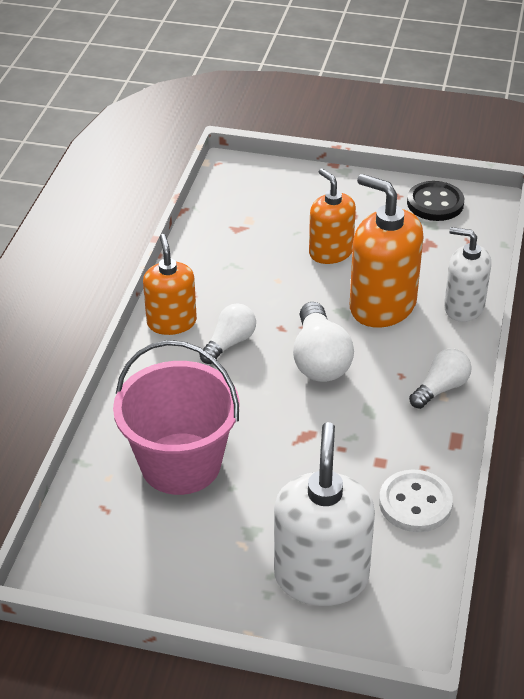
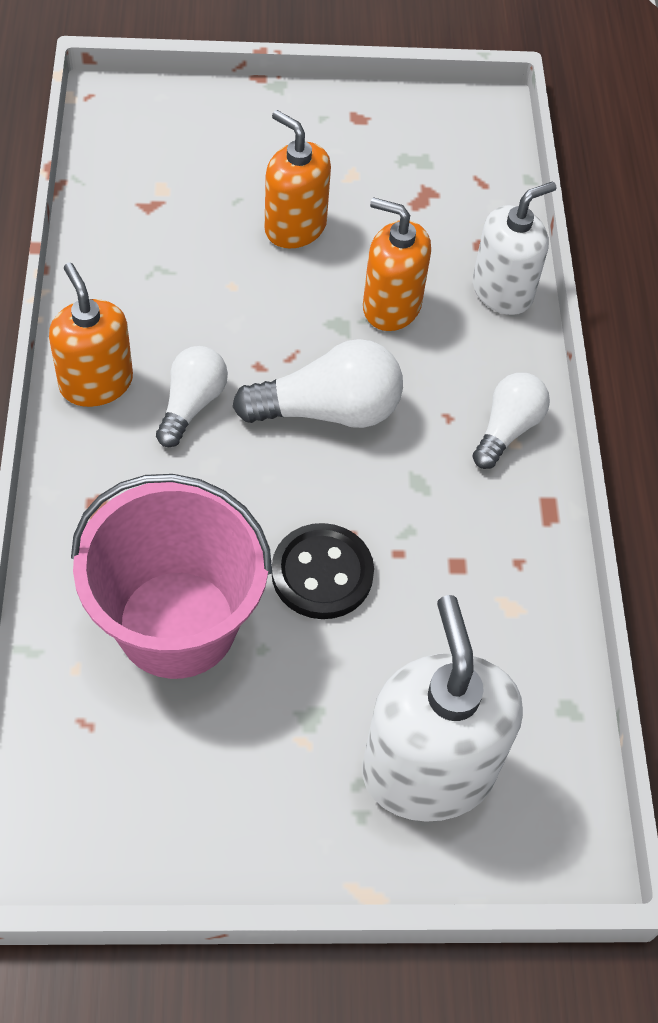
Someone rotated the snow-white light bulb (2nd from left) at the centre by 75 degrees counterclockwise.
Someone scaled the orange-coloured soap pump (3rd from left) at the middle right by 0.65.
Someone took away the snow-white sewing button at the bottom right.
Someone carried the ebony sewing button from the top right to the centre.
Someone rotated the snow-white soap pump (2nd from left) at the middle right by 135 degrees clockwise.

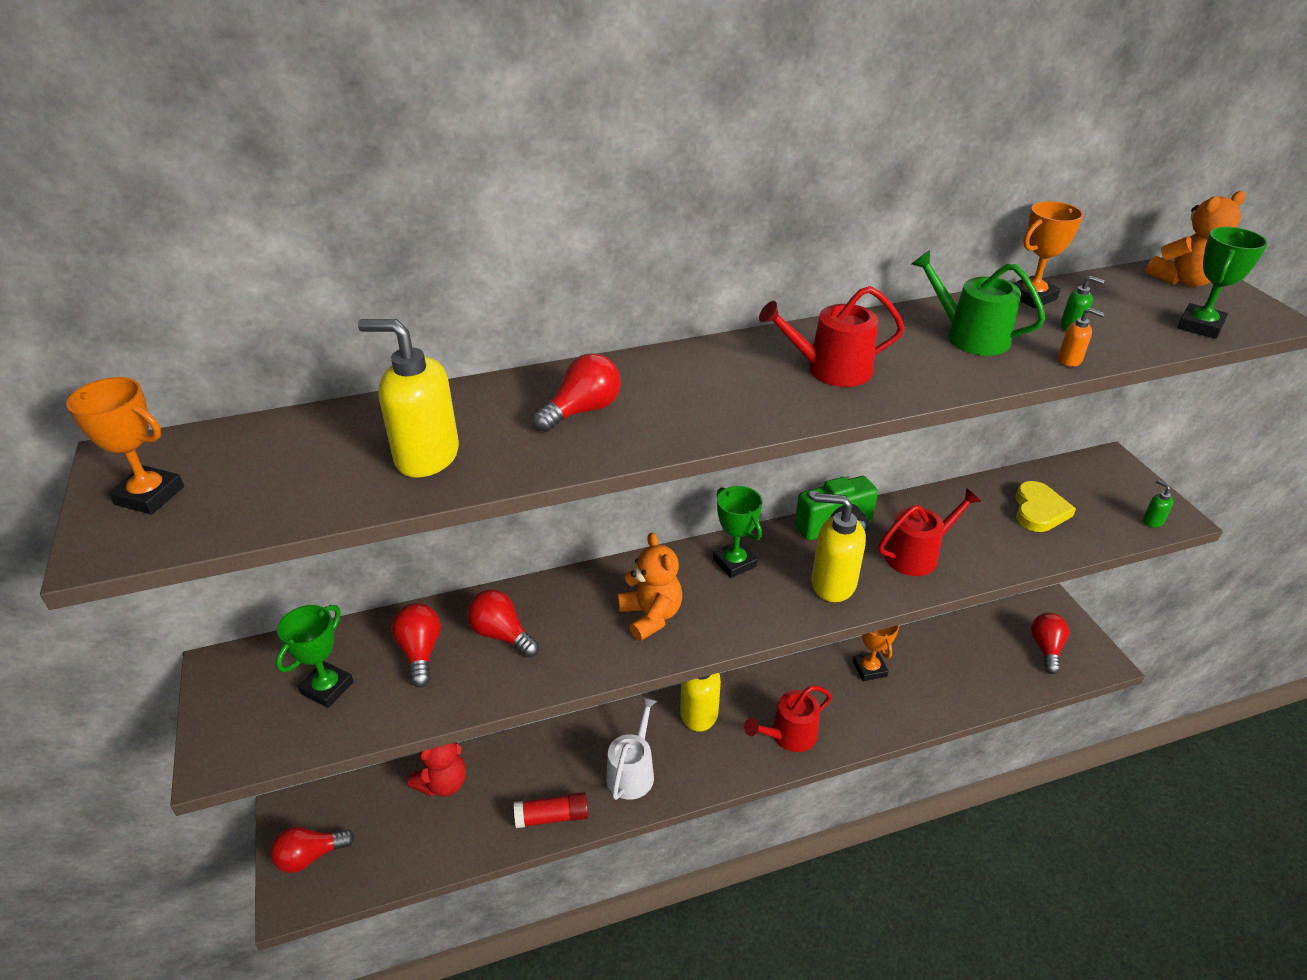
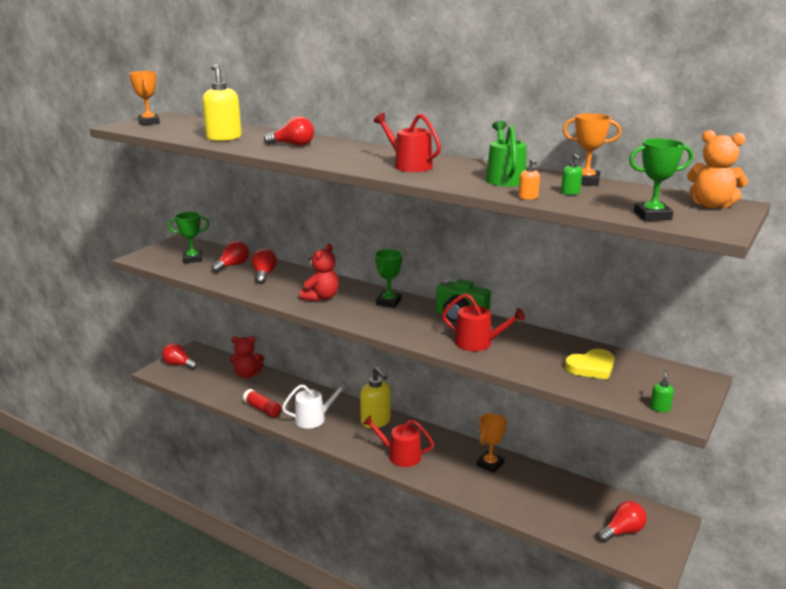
Someone repainted the orange-coloured teddy (1st from left) at the centre, which became the crimson teddy (2nd from left) at the centre.
Someone took away the yellow soap pump (3rd from left) at the centre.

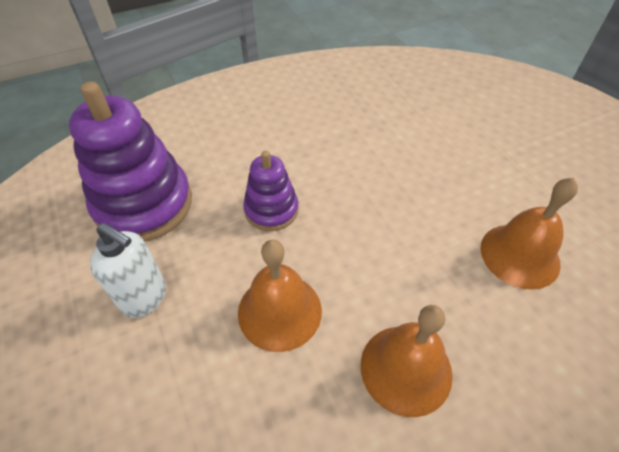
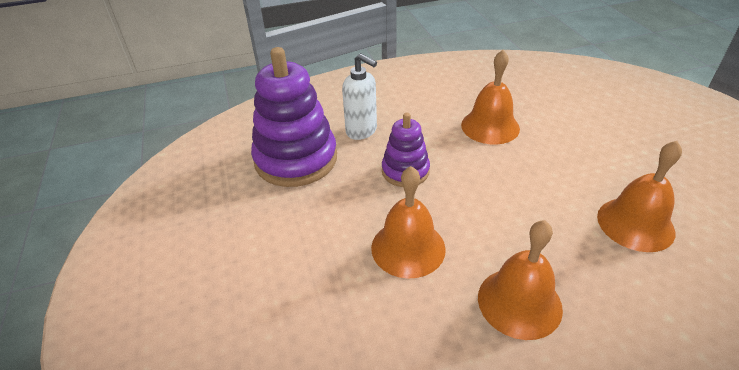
Someone carried the snow-white soap pump from the middle left to the top centre.
Someone put down the orange-coloured hand bell (2nd from left) at the top centre.

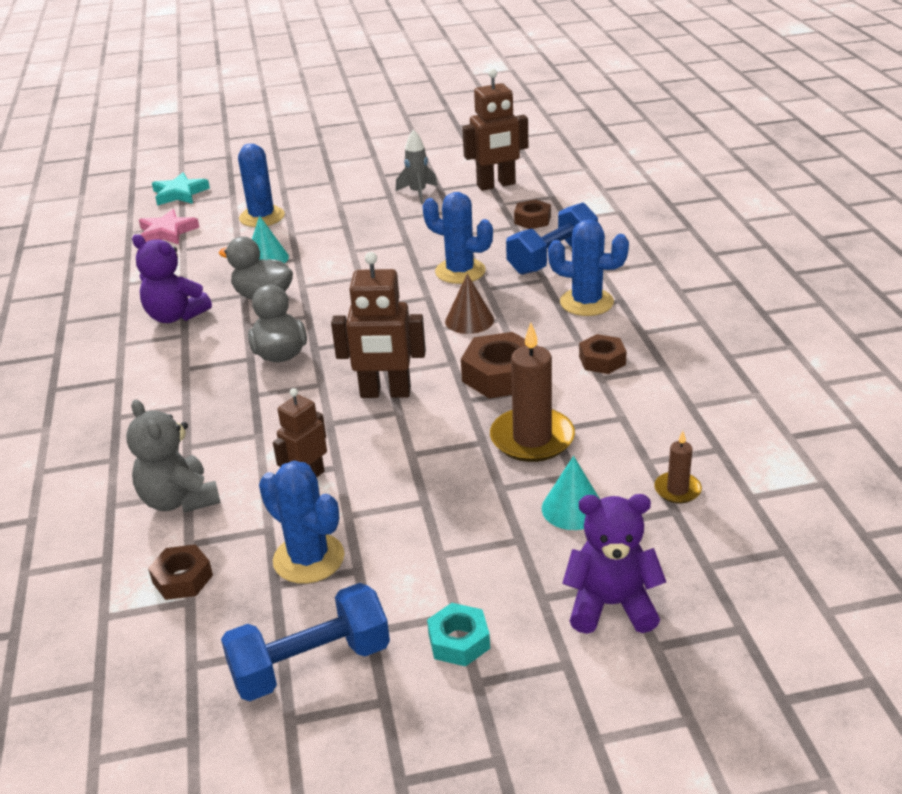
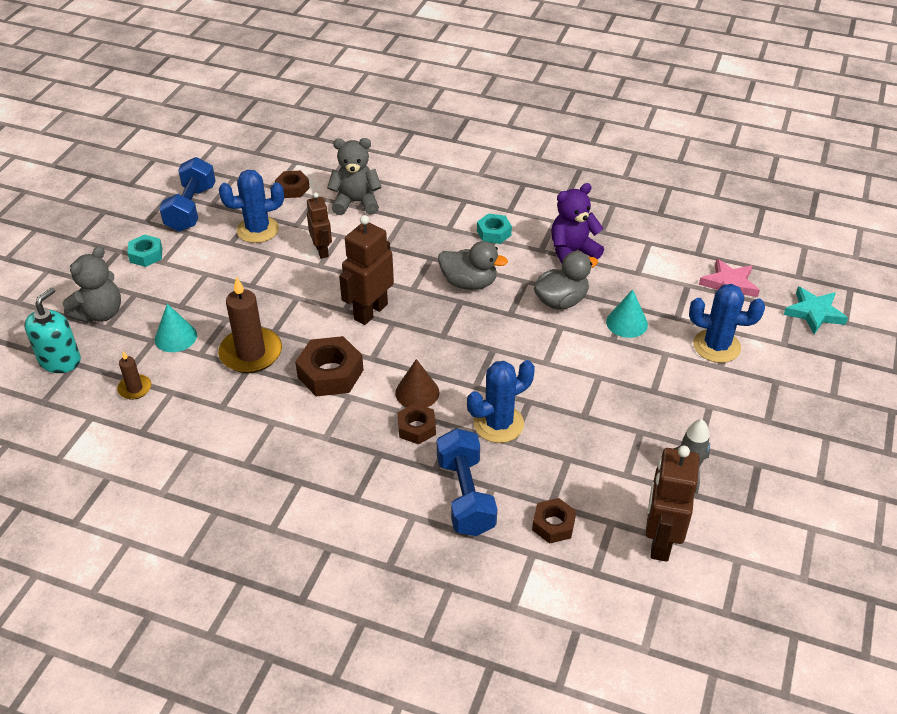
Someone took away the blue saguaro cactus (4th from left) at the centre.
Someone repainted the violet teddy (2nd from left) at the bottom right, which became the gray teddy (1st from left) at the middle left.
Someone carried the russet nut (4th from left in the first image) from the middle right to the centre.
Someone put down the aqua soap pump at the middle left.
Someone put down the aqua nut (2nd from left) at the top centre.

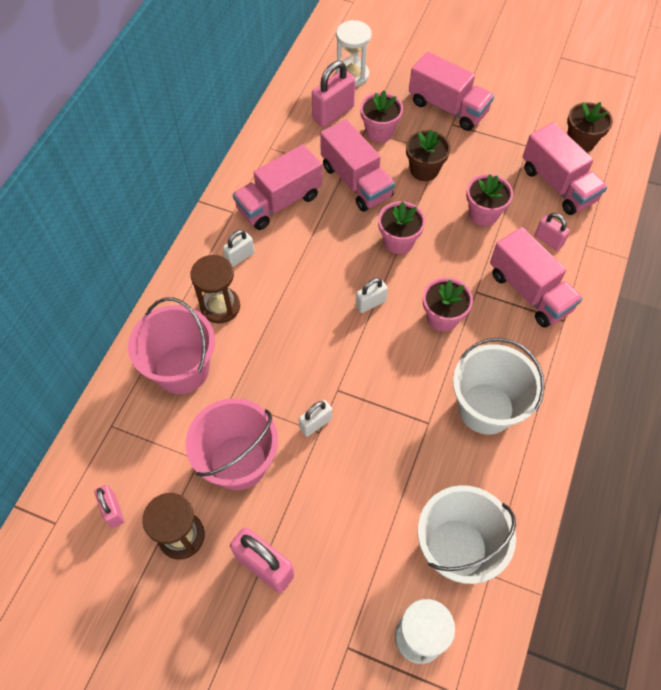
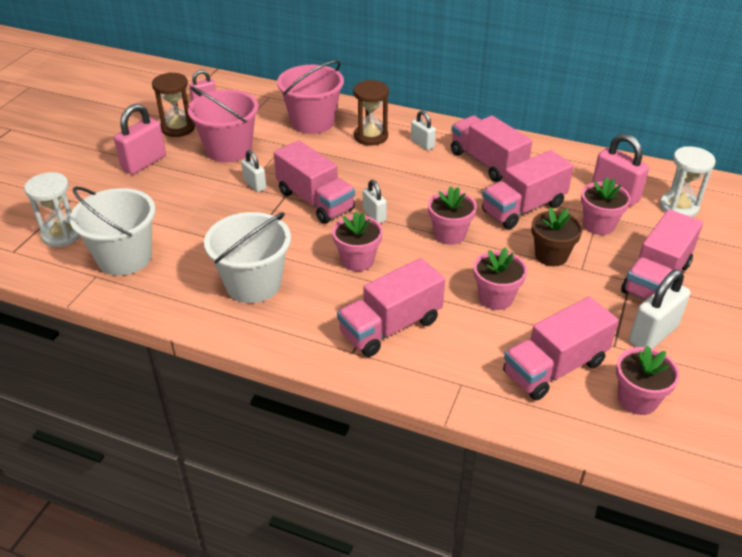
Someone took away the rose-pink lock (4th from left) at the middle right.
Someone repainted the russet potted plant (2nd from left) at the top right, which became the rose-pink potted plant (5th from left) at the bottom right.
Someone put down the rose-pink truck (1st from left) at the top centre.
Someone put down the snow-white lock (4th from left) at the middle right.

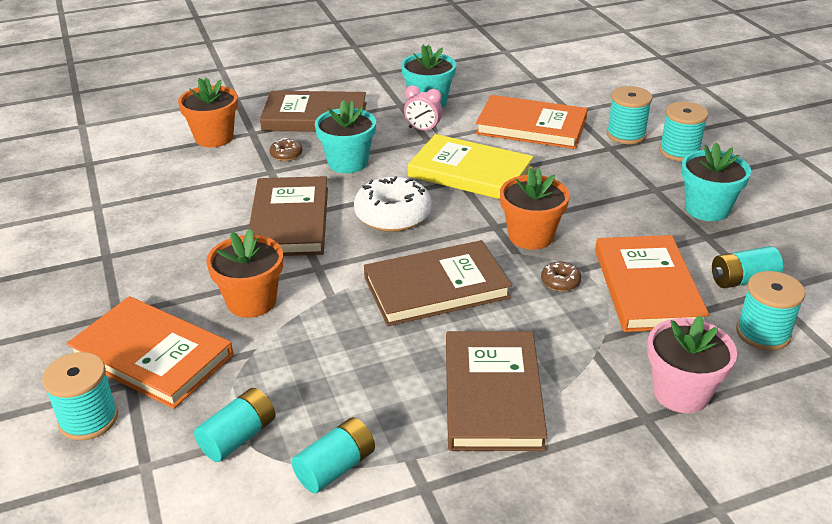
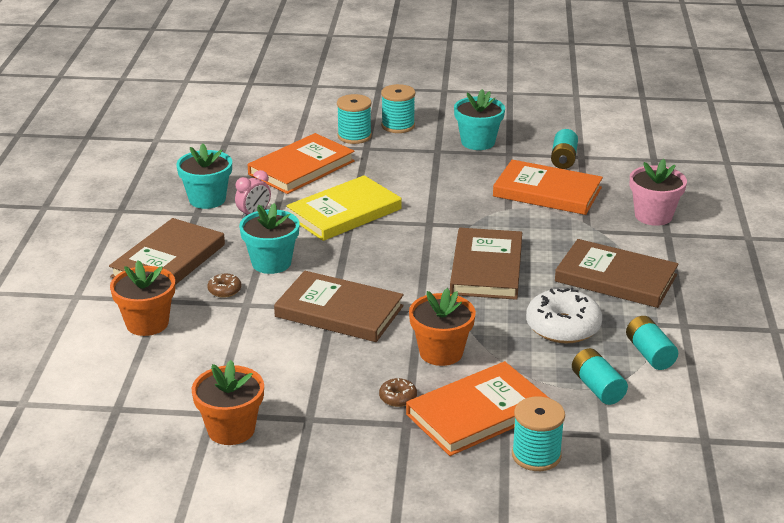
Someone carried the snow-white doughnut from the centre to the middle right.
Someone carried the orange-coloured potted plant (3rd from left in the first image) from the centre to the bottom left.
Someone carried the russet doughnut (2nd from left) from the middle right to the bottom centre.
Someone took away the aqua bobbin (4th from left) at the middle right.

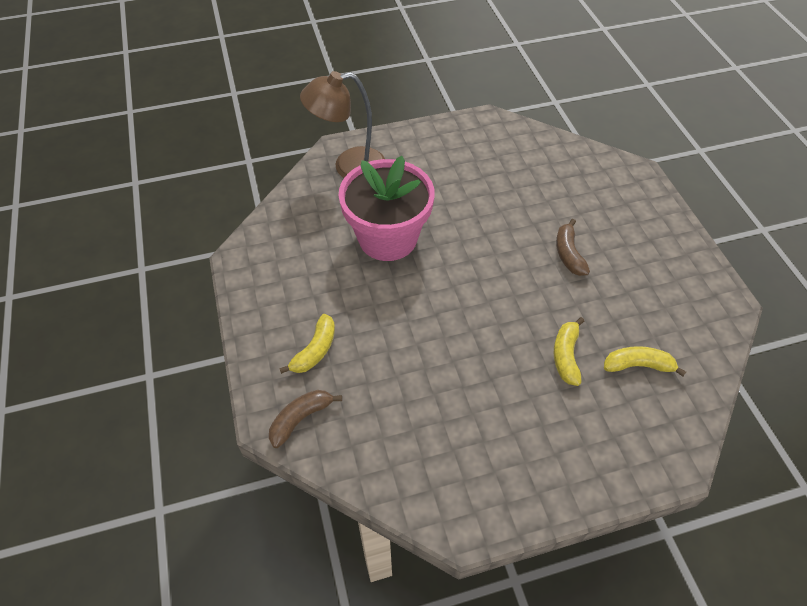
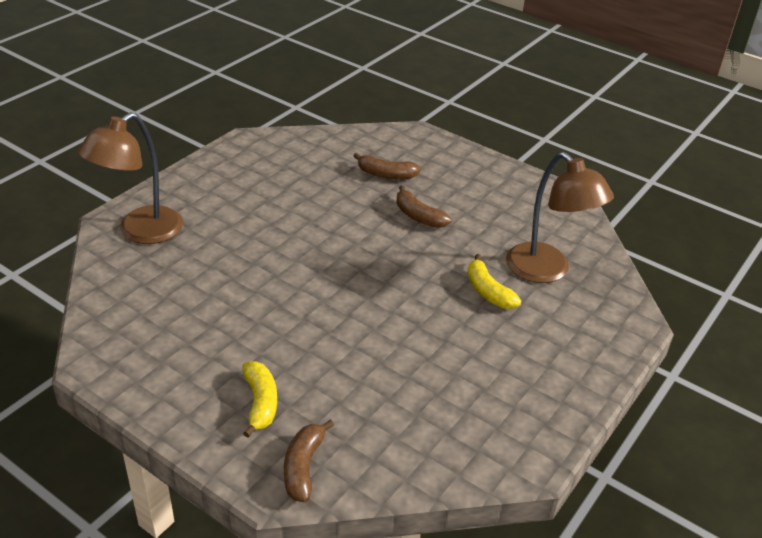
Someone took away the rose-pink potted plant at the centre.
Someone swapped the yellow banana (3rd from left) at the middle right for the russet reading lamp (2nd from left) at the middle right.
Someone put down the russet banana (2nd from left) at the top centre.

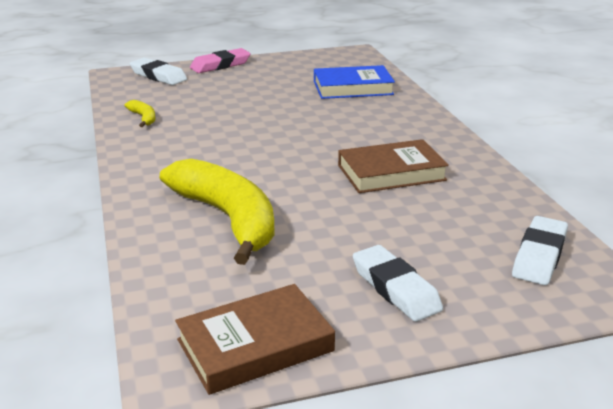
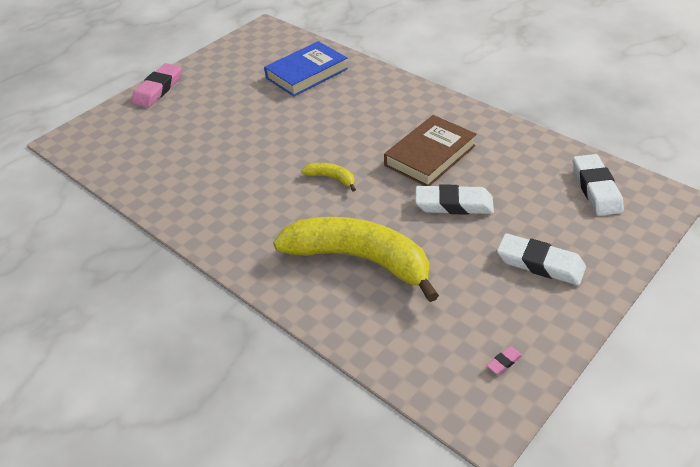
Someone carried the yellow banana (1st from left) from the top left to the centre.
Someone carried the snow-white gum eraser (1st from left) from the top left to the centre.
Someone swapped the russet hardcover (1st from left) at the bottom centre for the rose-pink gum eraser (2nd from left) at the bottom right.

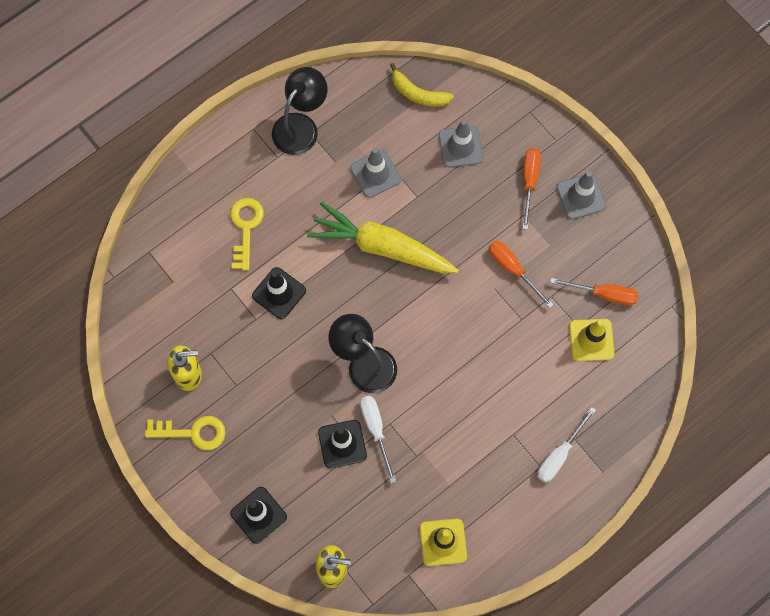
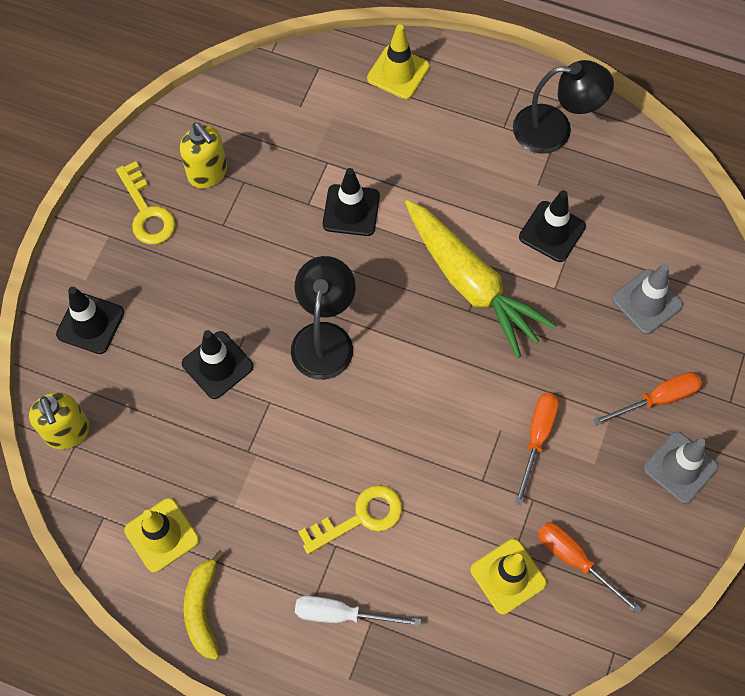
Someone carried the yellow latchkey (2nd from left) from the middle left to the bottom centre.
Someone rotated the yellow carrot at the centre by 150 degrees clockwise.
Someone repainted the gray traffic cone (1st from left) at the top centre, which became the ebony traffic cone (4th from left) at the top right.
Someone took away the snow-white flat screwdriver (1st from left) at the bottom centre.
Someone carried the yellow banana from the top centre to the bottom left.
Someone rotated the orange-coloured flat screwdriver (3rd from left in the first image) at the middle right by 150 degrees clockwise.
Someone put down the yellow traffic cone (2nd from left) at the top centre.

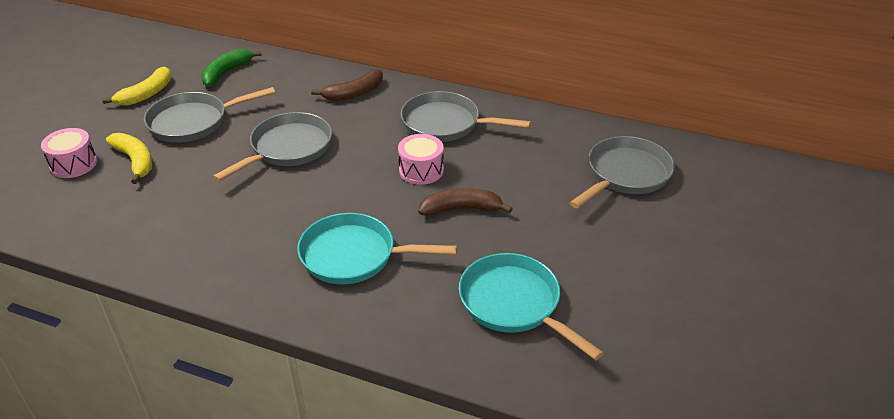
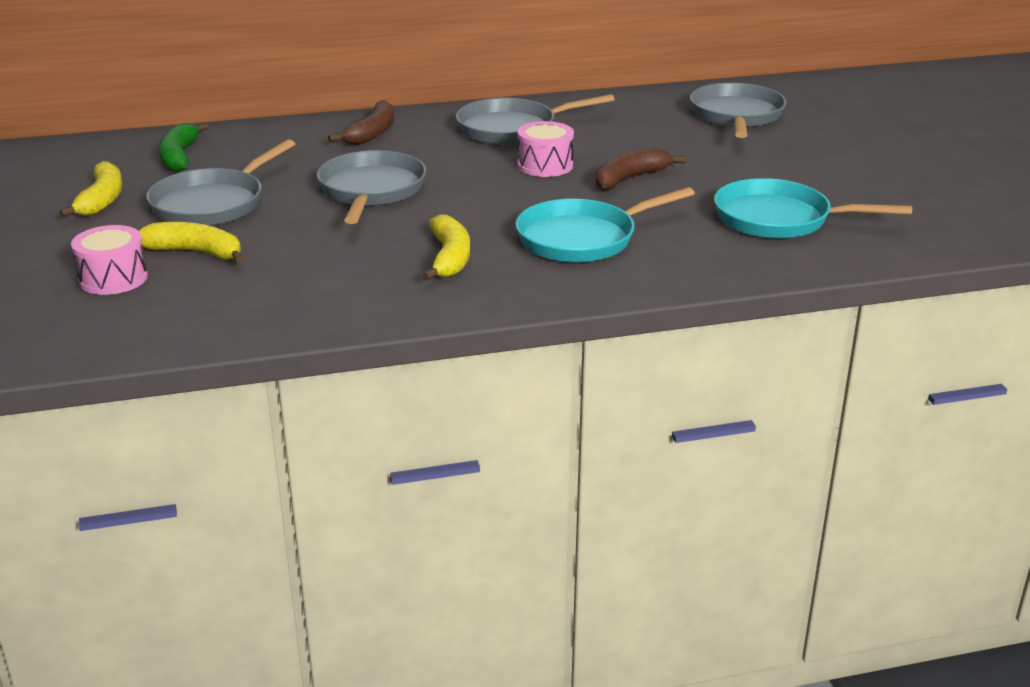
Someone put down the yellow banana (3rd from left) at the centre.

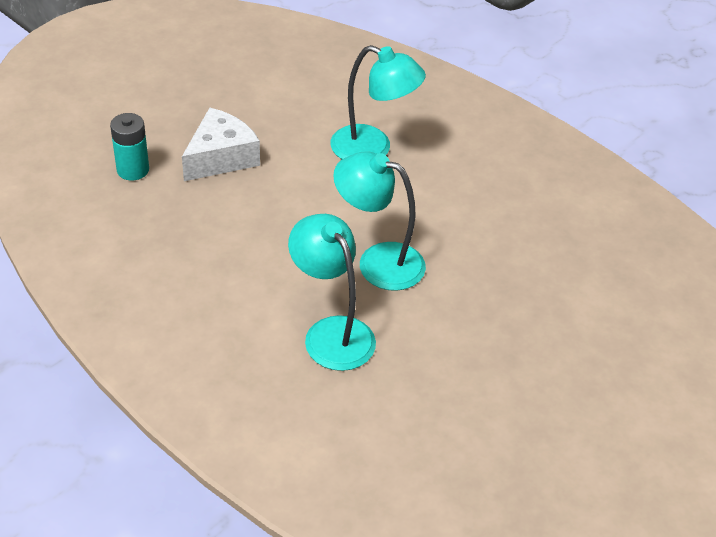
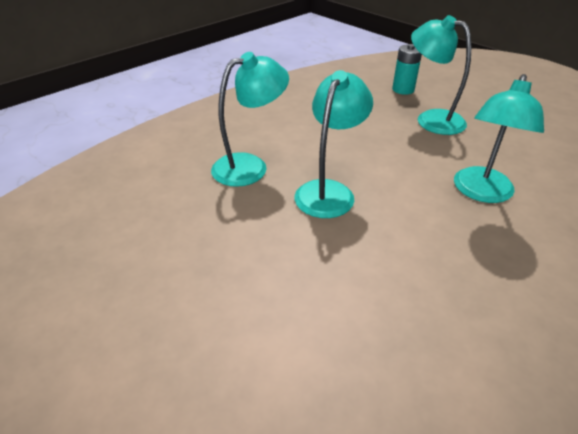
Someone swapped the snow-white piece of cheese at the top left for the aqua reading lamp (3rd from left) at the top right.

